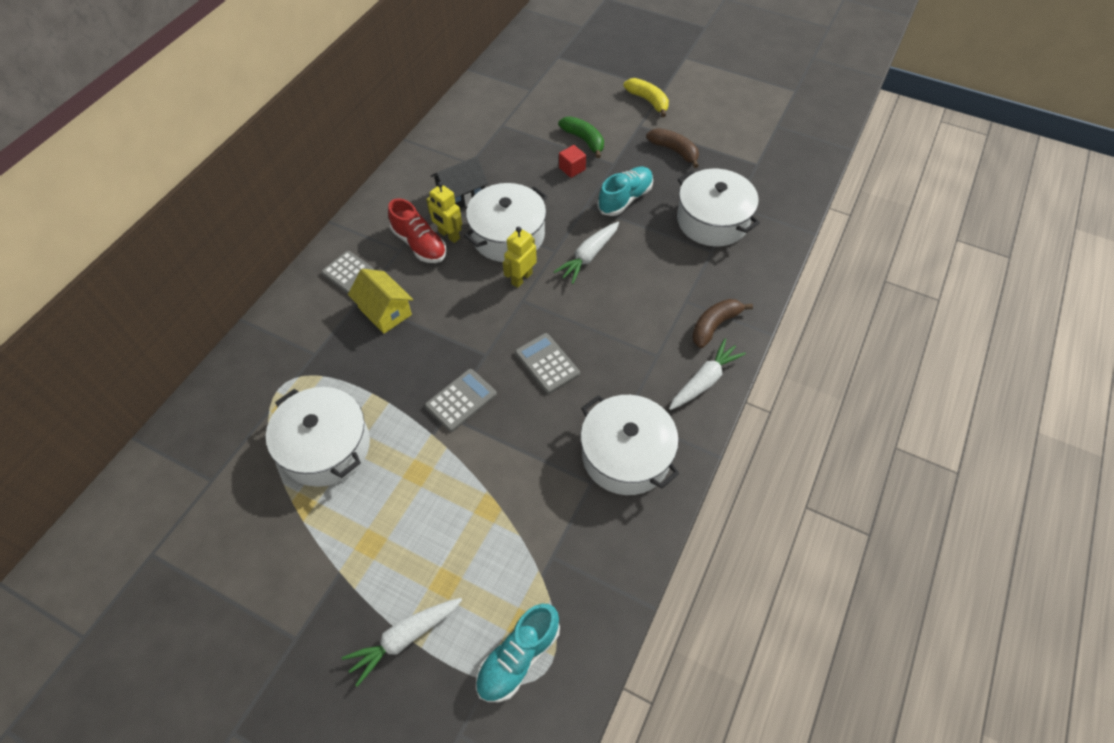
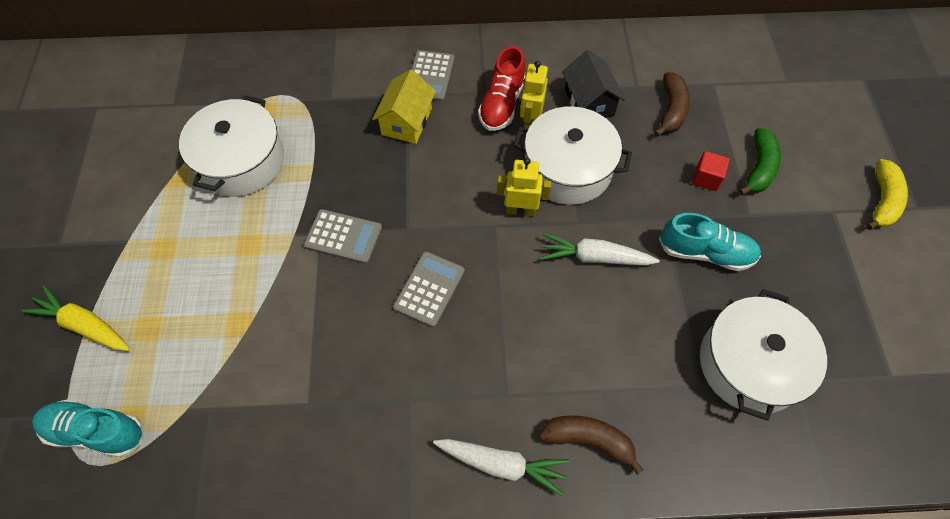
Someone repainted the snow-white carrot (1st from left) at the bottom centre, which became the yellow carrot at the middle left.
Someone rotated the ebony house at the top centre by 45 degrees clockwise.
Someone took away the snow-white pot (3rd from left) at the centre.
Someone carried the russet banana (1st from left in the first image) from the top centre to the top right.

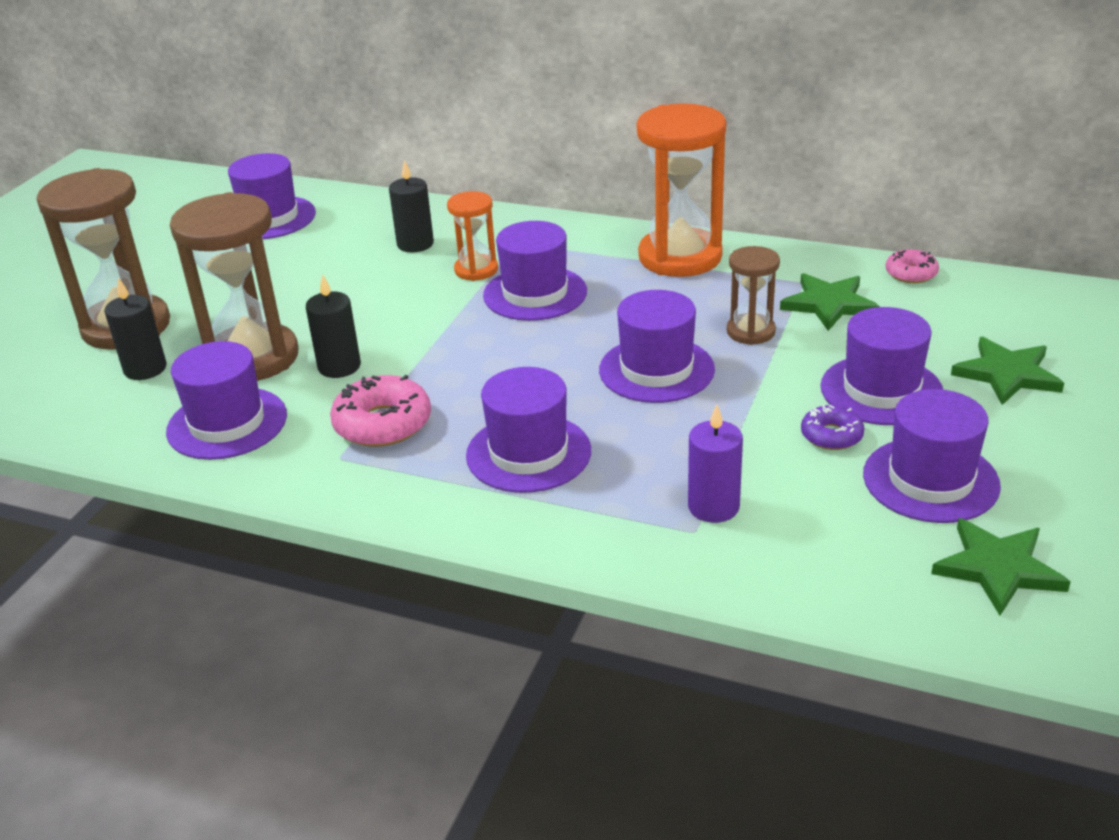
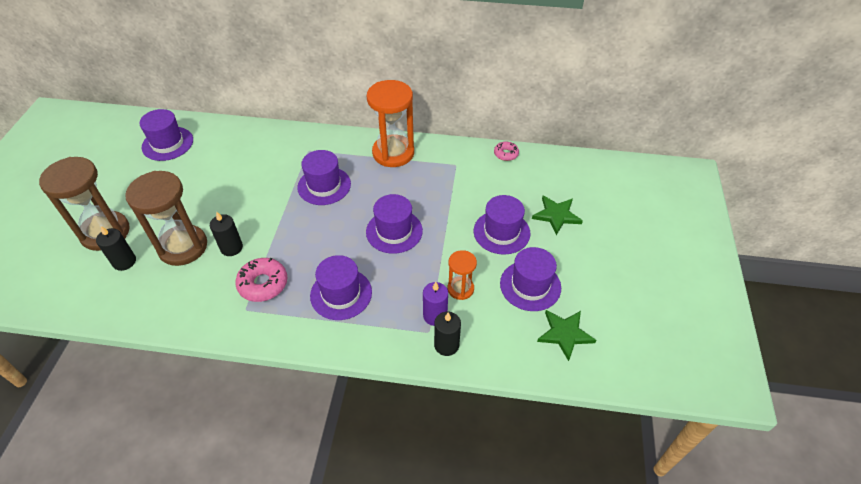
Someone took away the violet hat (1st from left) at the middle left.
Someone carried the ebony wax candle (3rd from left) from the top centre to the bottom centre.
Someone carried the orange-coloured sand timer (1st from left in the first image) from the top centre to the centre.
Someone took away the russet sand timer (3rd from left) at the middle right.
Someone took away the green star (1st from left) at the middle right.
Someone took away the violet doughnut at the middle right.

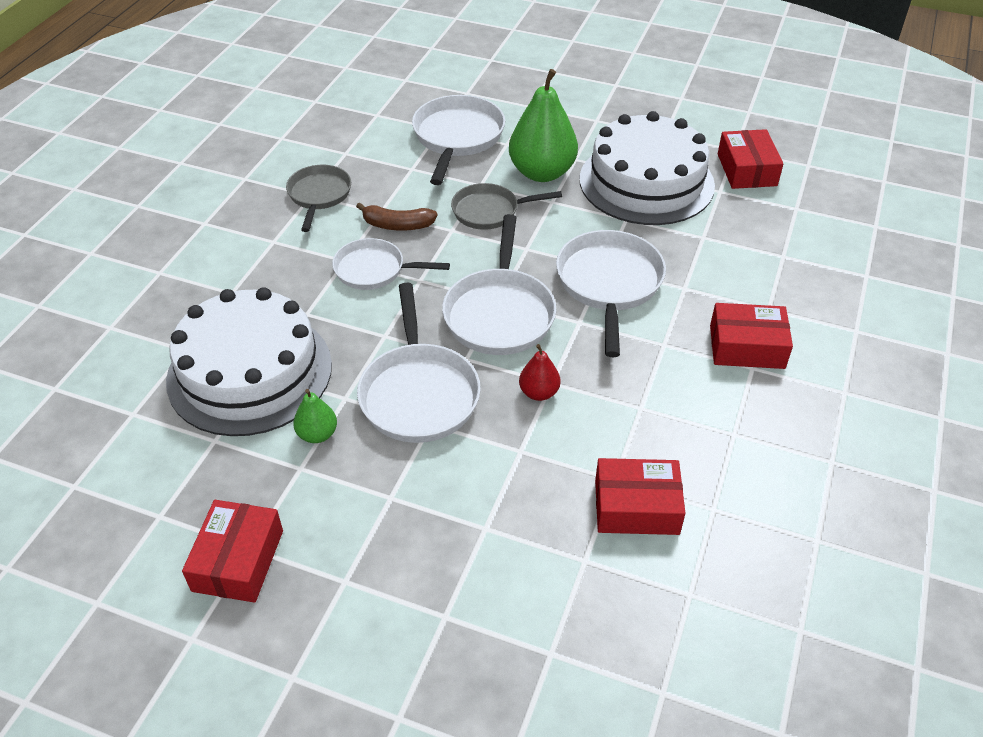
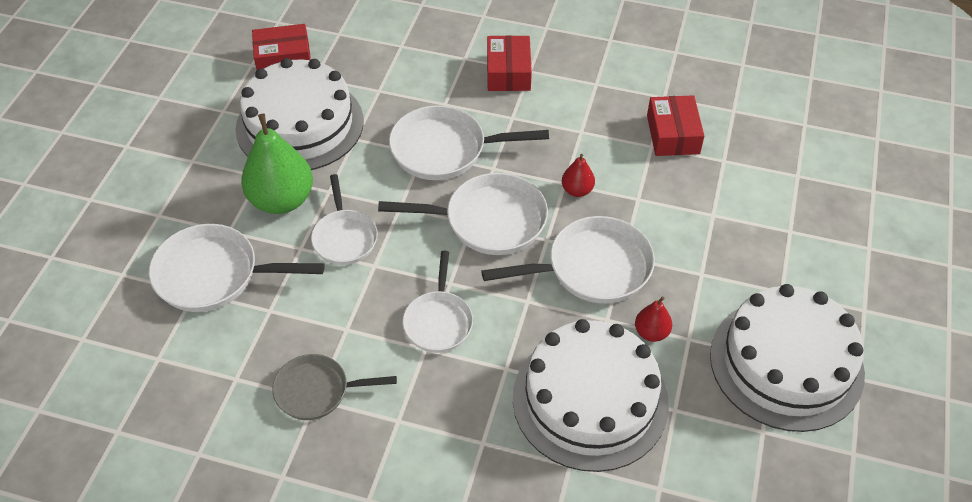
Someone swapped the crimson package (1st from left) at the bottom left for the snow-white cake (3rd from left) at the bottom right.
Someone repainted the green pear (1st from left) at the middle left, which became the crimson pear (2nd from left) at the middle right.
Someone took away the russet banana at the top centre.
Someone repainted the gray pan (2nd from left) at the top centre, which became the snow-white pan (2nd from left) at the centre.

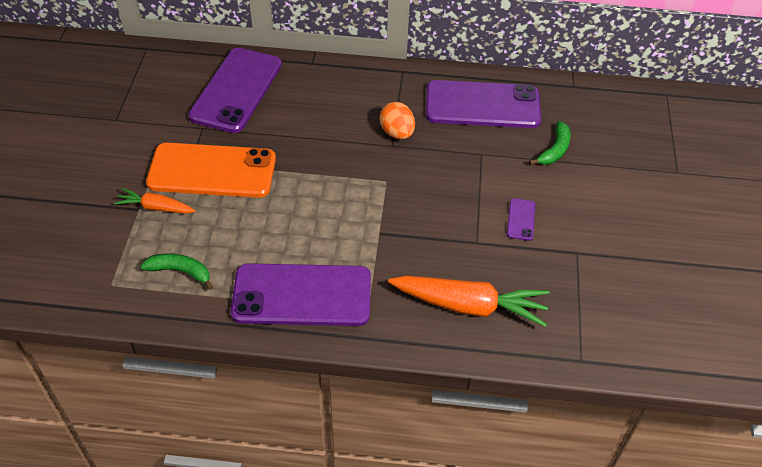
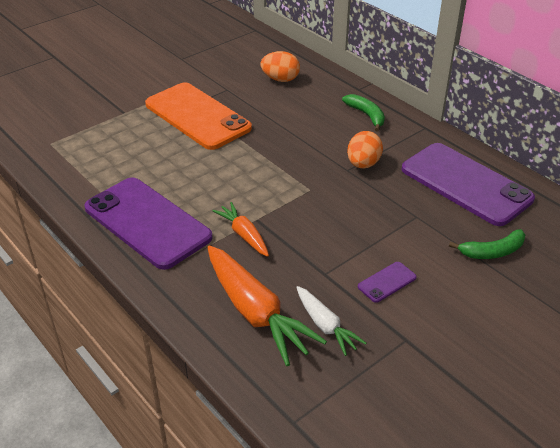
Someone carried the orange-coloured carrot (1st from left) from the middle left to the centre.
Someone carried the green banana (1st from left) from the middle left to the top centre.
Someone swapped the violet phone (1st from left) at the top left for the orange-coloured egg shape (1st from left) at the top centre.
Someone put down the snow-white carrot at the bottom centre.

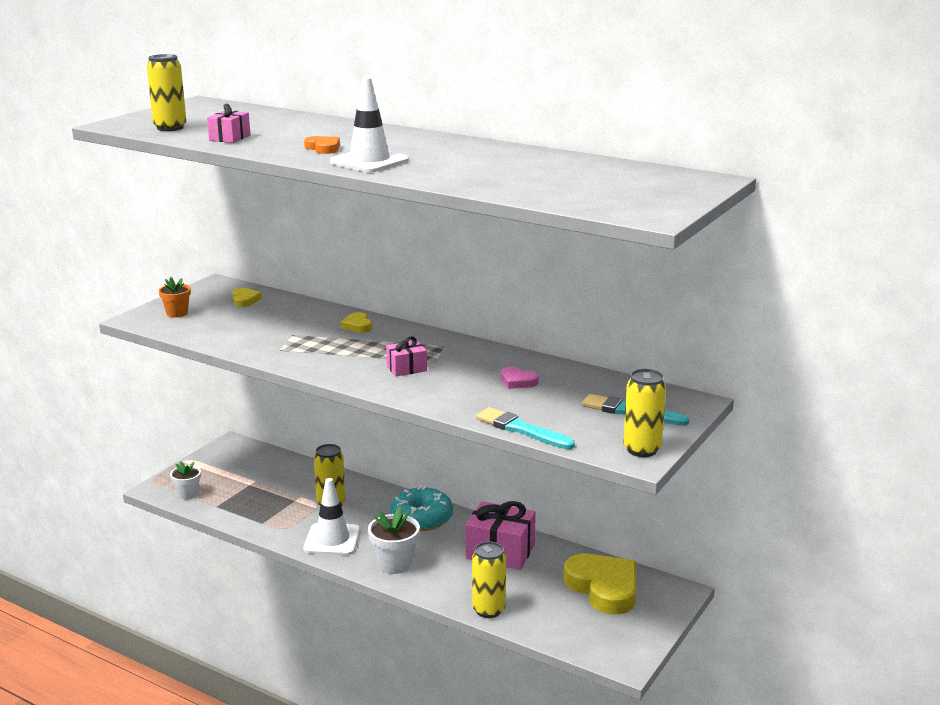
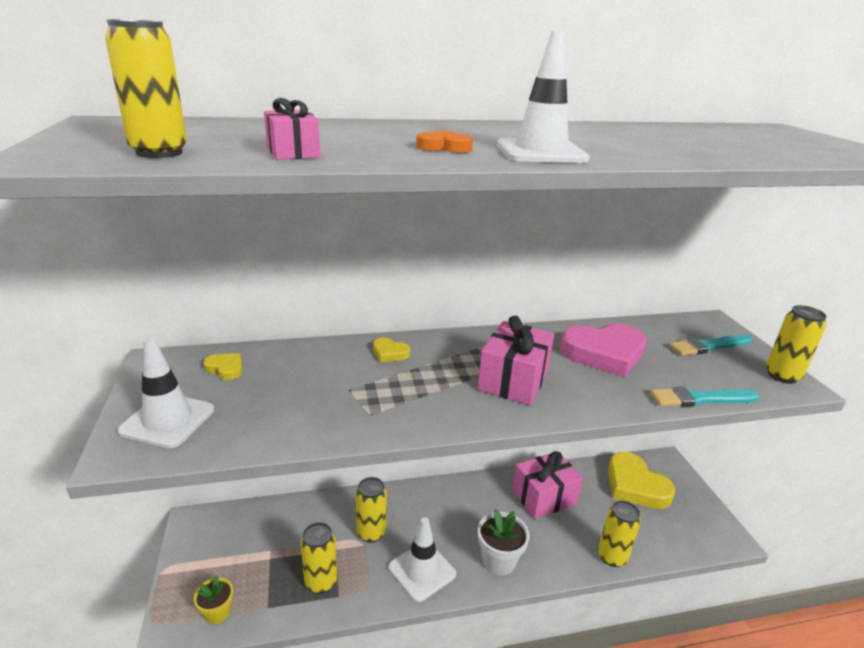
Someone swapped the orange-coloured potted plant at the middle left for the snow-white traffic cone (1st from left) at the middle left.
Someone repainted the snow-white potted plant (1st from left) at the bottom left, which became the yellow potted plant at the bottom left.
Someone scaled the rose-pink present (2nd from left) at the centre by 1.86.
Someone took away the aqua doughnut at the bottom centre.
Someone scaled the rose-pink heart at the centre by 2.24.
Someone rotated the yellow heart (3rd from left) at the bottom centre by 135 degrees counterclockwise.
Someone put down the yellow soda can (2nd from left) at the bottom centre.

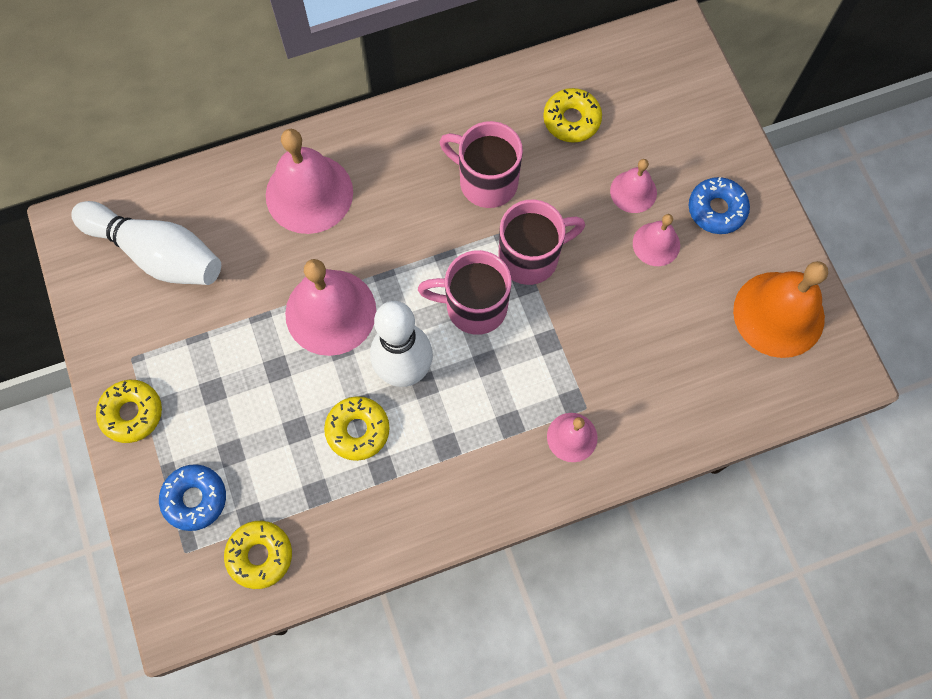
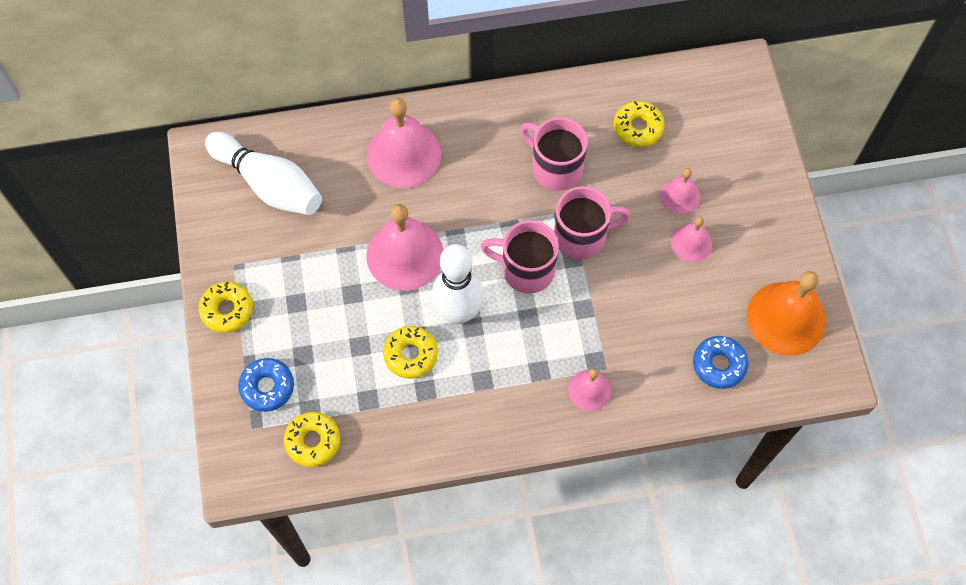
Someone carried the blue doughnut (2nd from left) from the top right to the middle right.

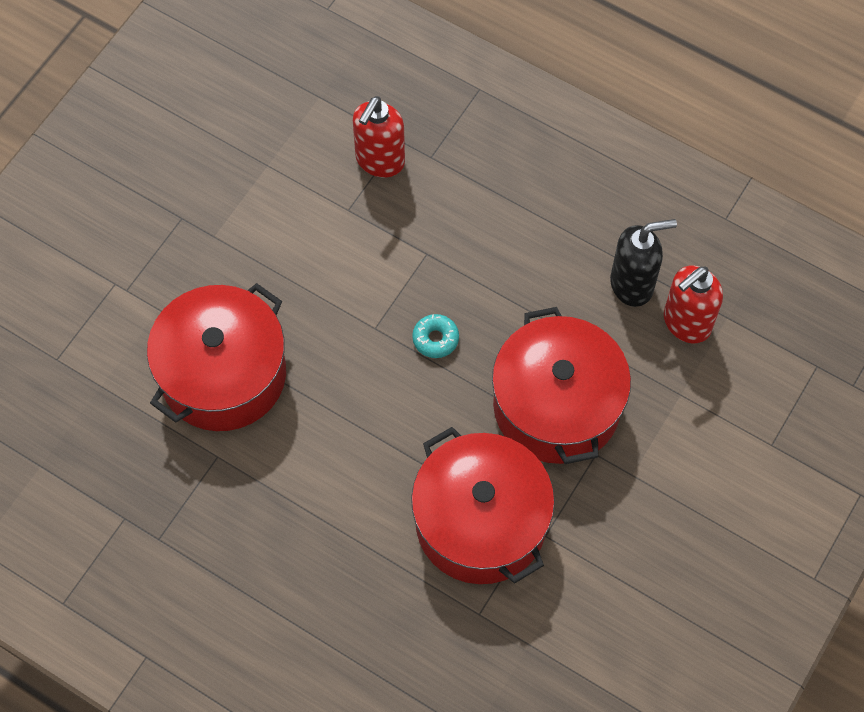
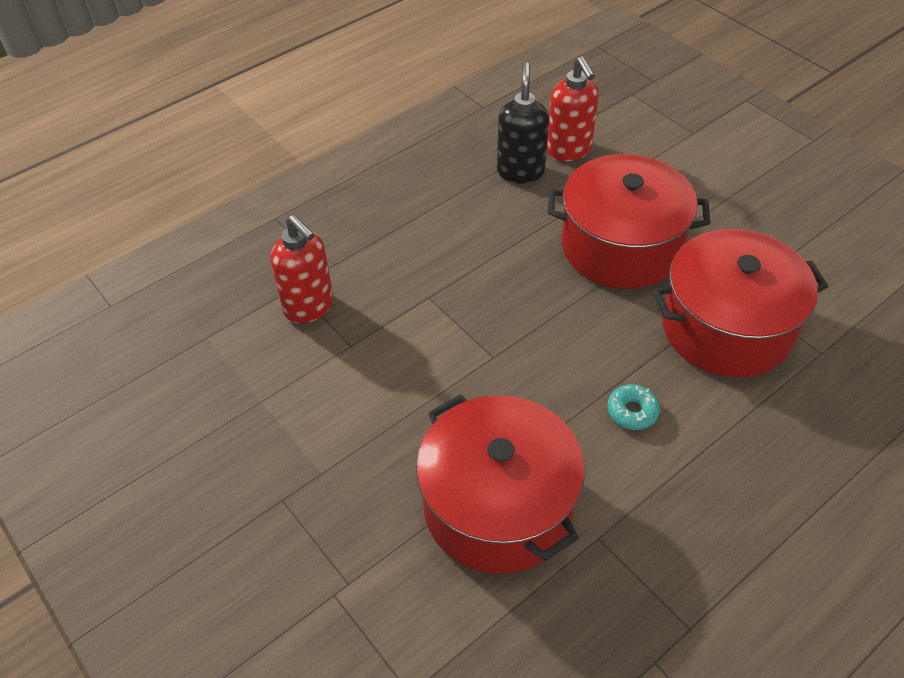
Someone carried the aqua doughnut from the centre to the middle right.

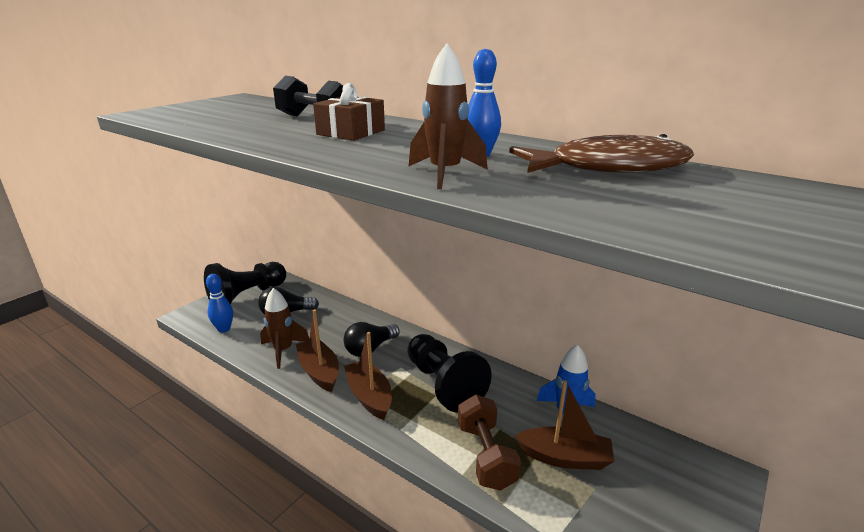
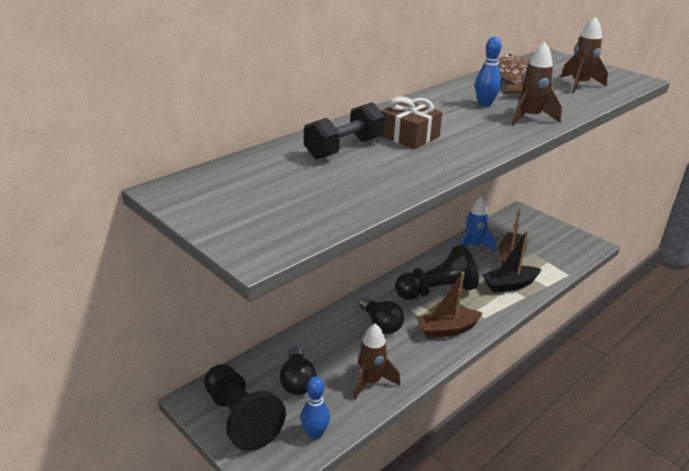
Someone took away the russet sailboat (1st from left) at the centre.
Someone swapped the russet dumbbell at the bottom centre for the ebony sailboat at the middle right.
Someone put down the russet toy rocket (3rd from left) at the top right.

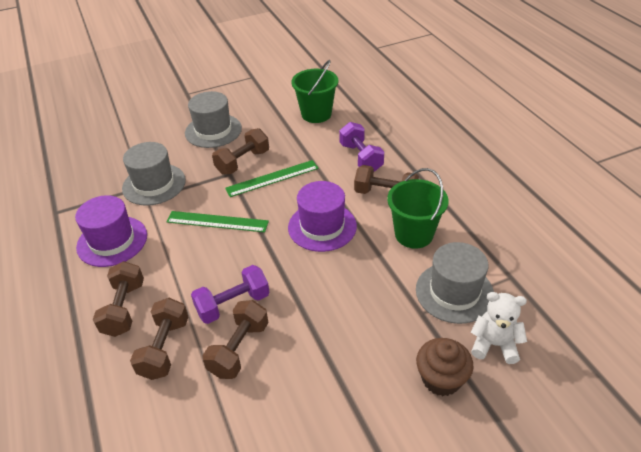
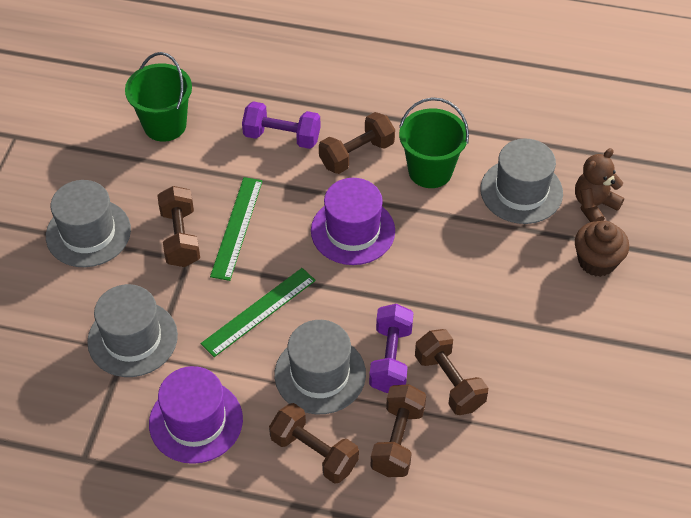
Someone rotated the russet dumbbell (2nd from left in the first image) at the bottom left by 60 degrees clockwise.
Someone repainted the snow-white teddy at the bottom right, which became the russet teddy at the middle right.
Someone put down the gray hat (3rd from left) at the bottom centre.

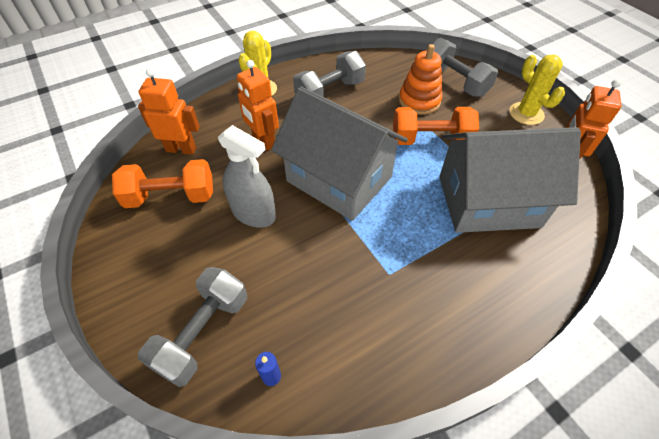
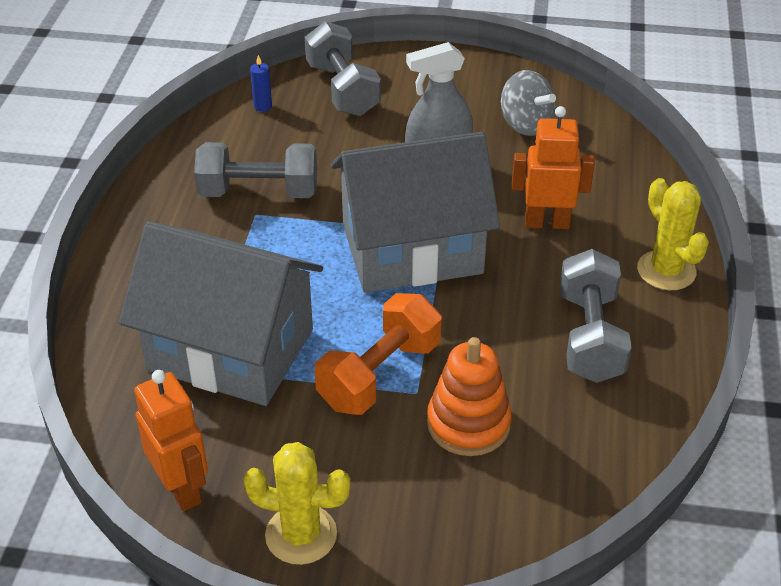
Someone swapped the orange-coloured dumbbell (1st from left) at the middle left for the gray spinning top at the top right.
Someone took away the orange-coloured robot (1st from left) at the top left.
Someone carried the gray dumbbell (3rd from left in the first image) from the top right to the top left.
Someone rotated the gray house (2nd from left in the first image) at the middle right by 75 degrees clockwise.

